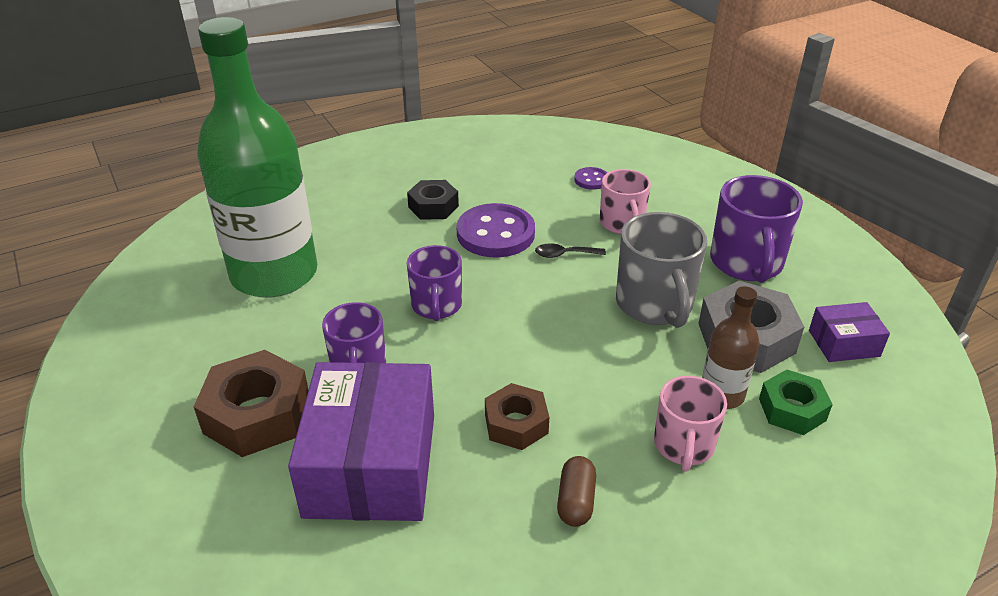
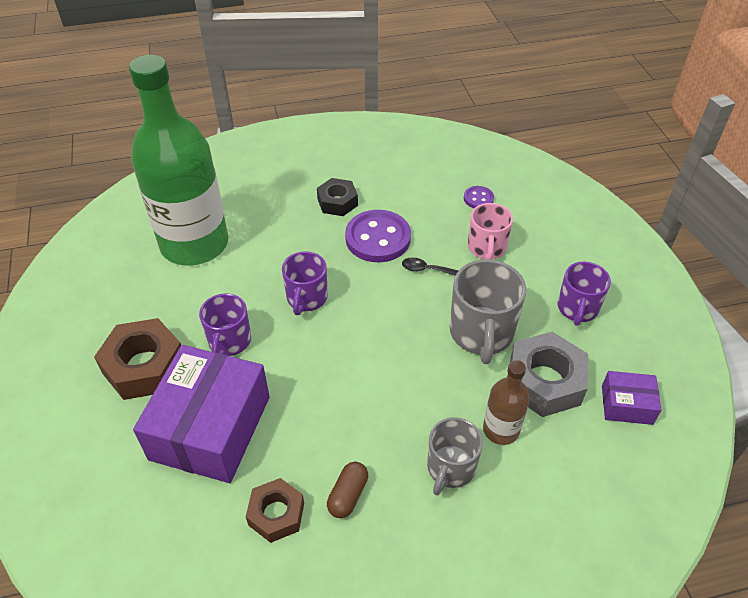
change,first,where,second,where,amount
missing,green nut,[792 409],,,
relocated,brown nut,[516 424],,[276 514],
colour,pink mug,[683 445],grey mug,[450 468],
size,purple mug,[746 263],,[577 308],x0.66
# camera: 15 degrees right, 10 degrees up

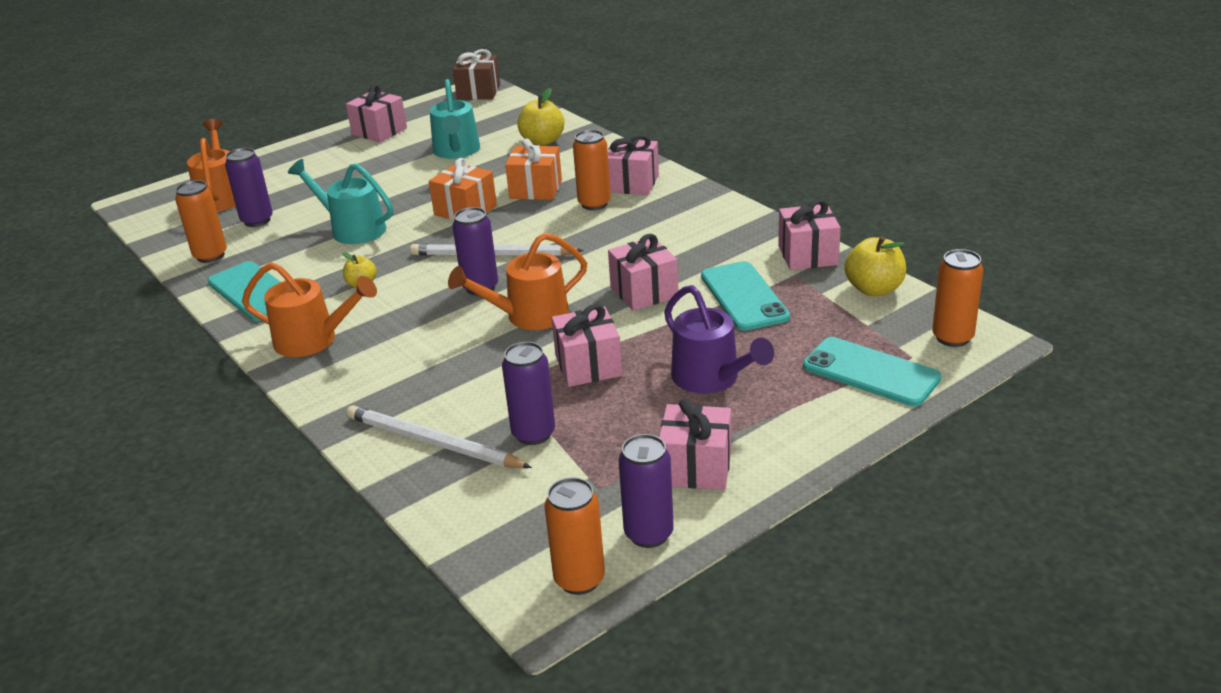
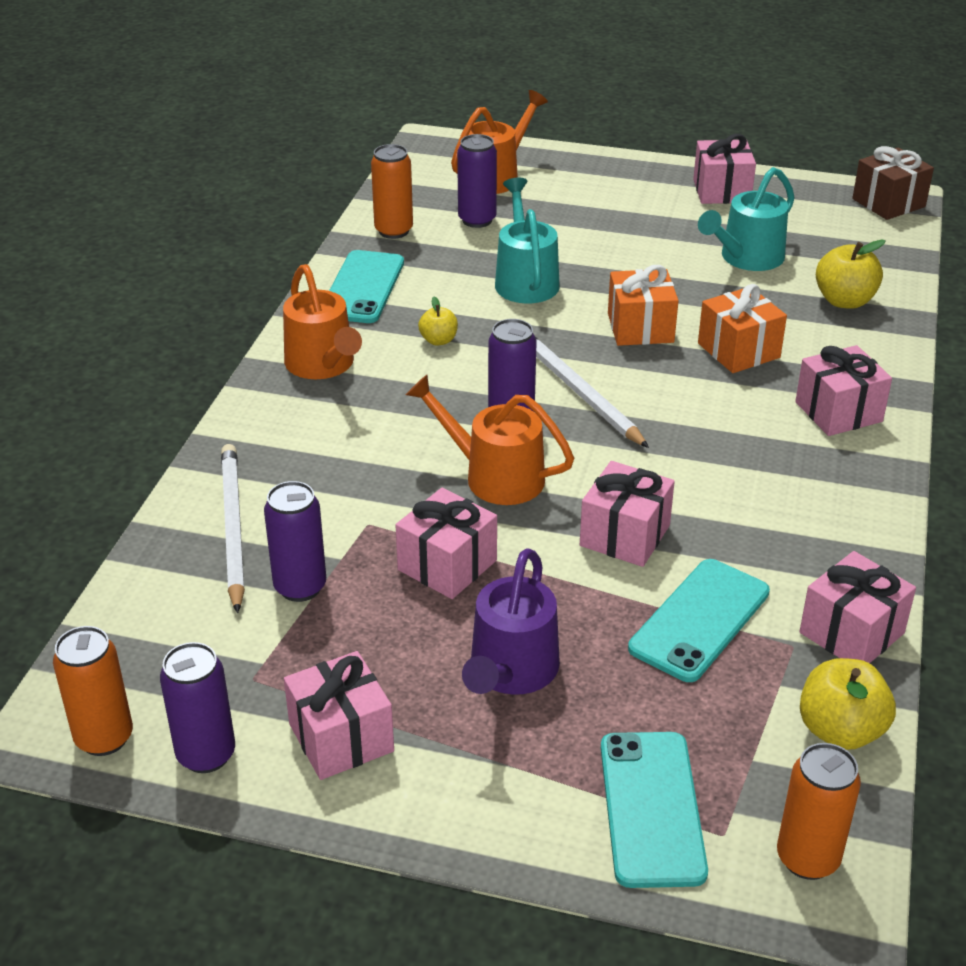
change,first,where,second,where,amount
missing,orange can,[594 204],,,
# camera: 50 degrees right, 5 degrees up

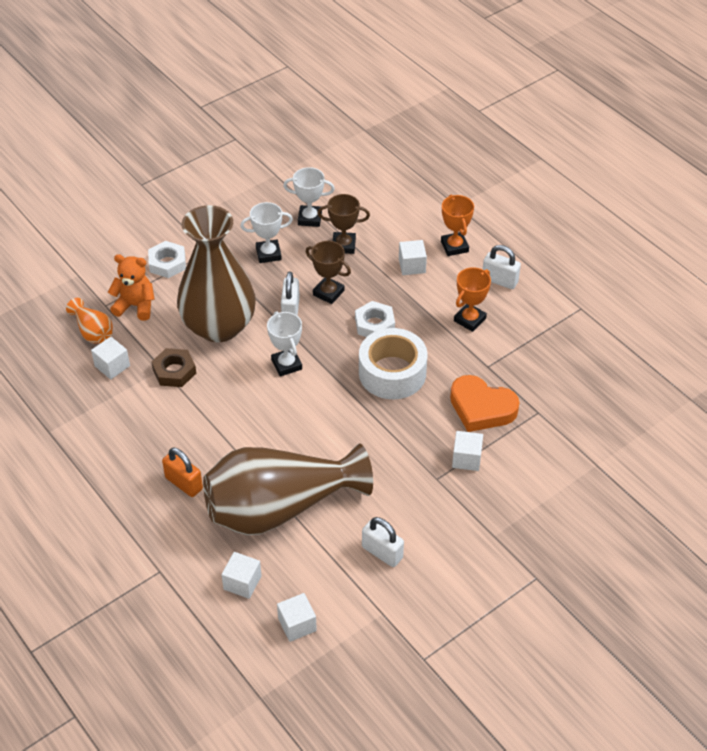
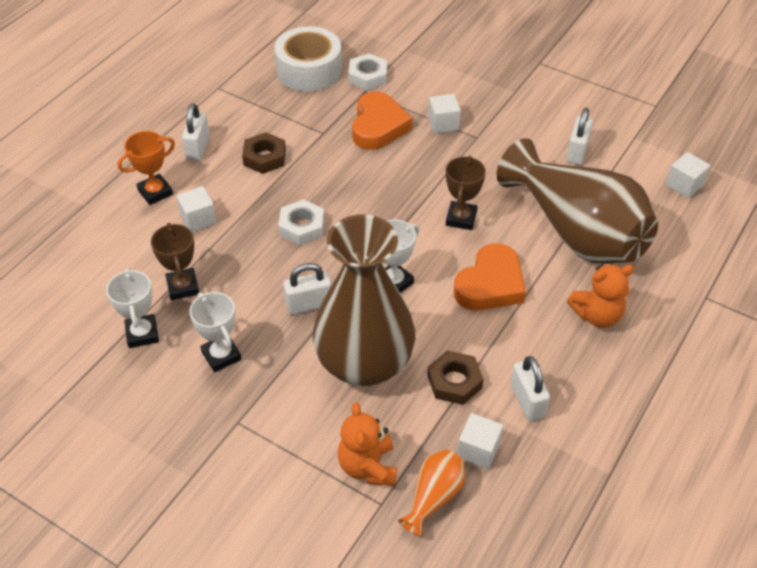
change,first,where,second,where,amount
missing,white cube,[242 582],,,
appeared,,,orange heart,[490 284],
appeared,,,white padlock,[527 401],
relocated,white nut,[167 263],,[368 76],
relocated,brown trophy,[328 293],,[461 218],
relocated,white tape,[392 373],,[309 70],
exchanged,orange padlock,[184 483],orange teddy bear,[597 315],
exchanged,orange trophy,[469 320],brown nut,[264 157],
# camera: 110 degrees left, 0 degrees up

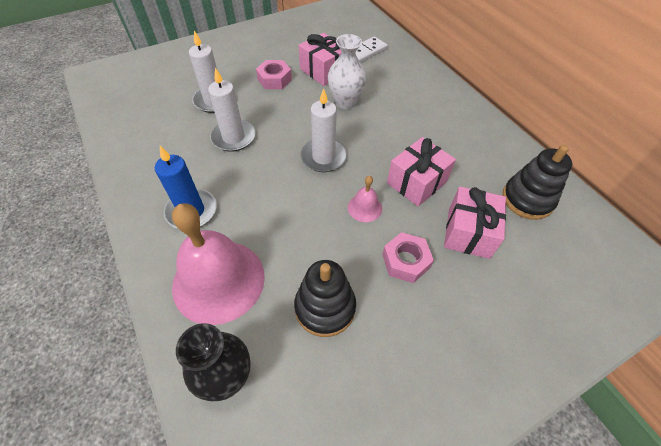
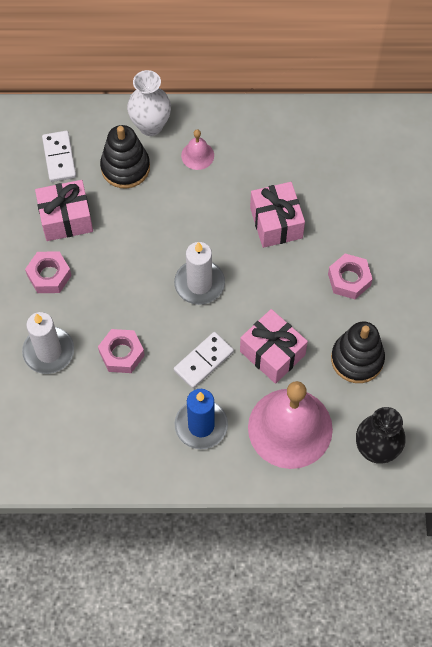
change,first,where,second,where,amount
appeared,,,white domino,[203 361],
relocated,white vase,[345 102],,[150 126],
relocated,pink bell,[364 207],,[197 155],
relocated,pink gift,[468 232],,[272 353],
relocated,black stacking toy,[527 199],,[125 167],
exchanged,white candle,[233 137],pink nut,[121 354],
# camera: 60 degrees left, 10 degrees up

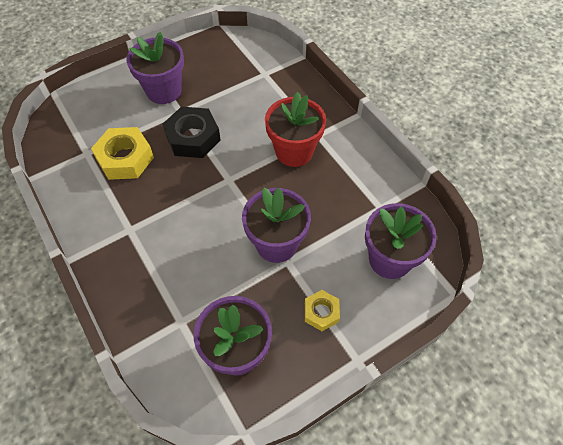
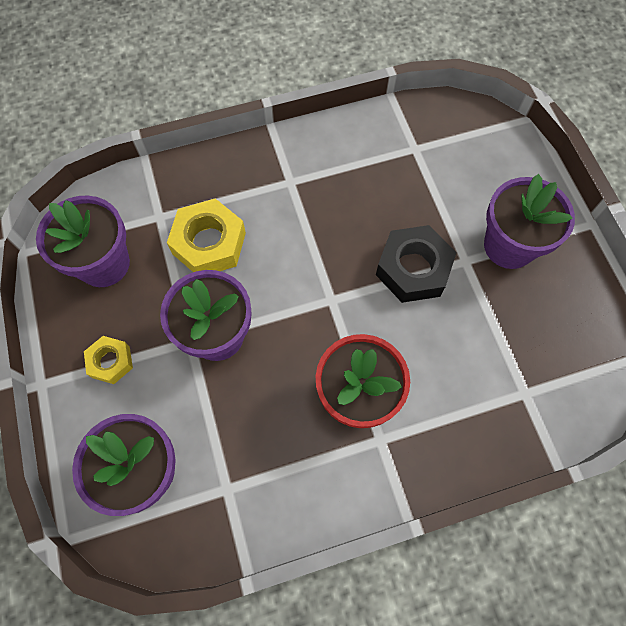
change,first,where,second,where,amount
relocated,yellow nut,[125 158],,[209 243],
# camera: 105 degrees right, 10 degrees up

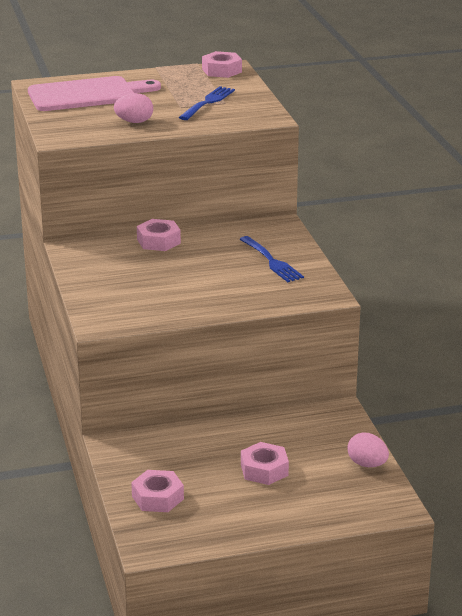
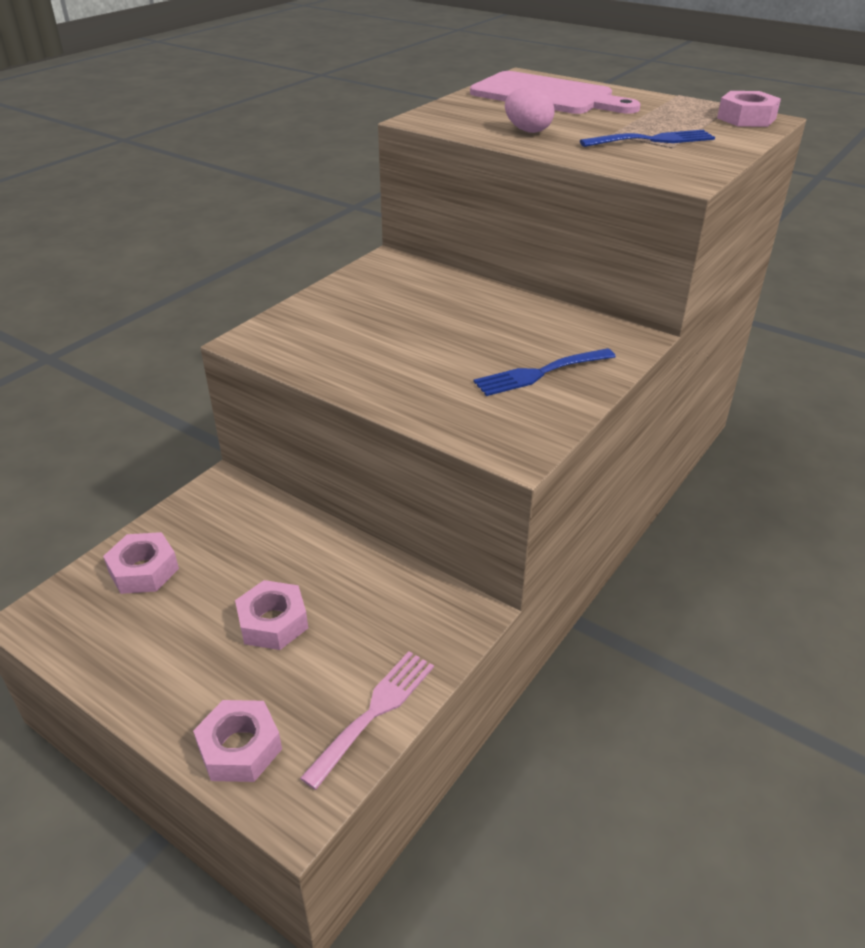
change,first,where,second,where,amount
relocated,pink nut,[158 241],,[240 748],
exchanged,pink egg,[367 464],pink fork,[374 712],
spun,blue fork,[272 261],,[540 373],45 degrees clockwise
# camera: 50 degrees right, 10 degrees up

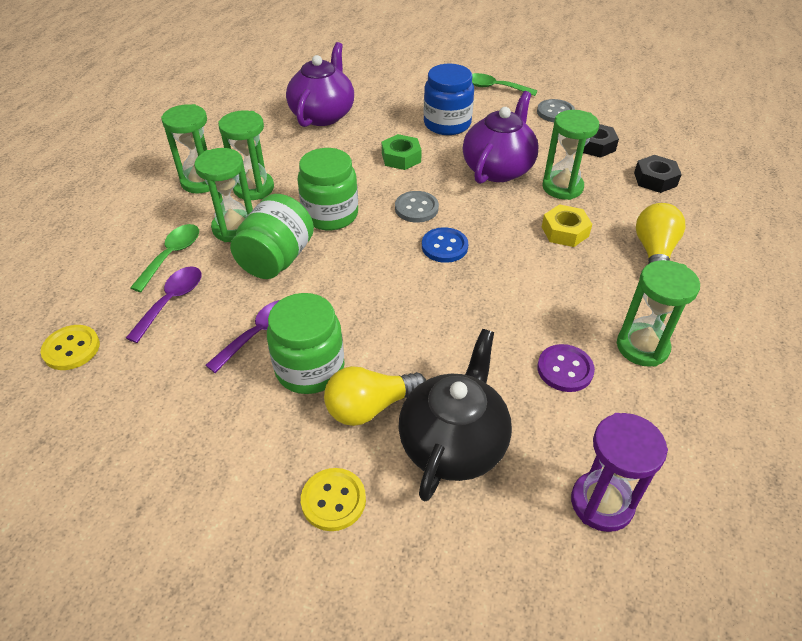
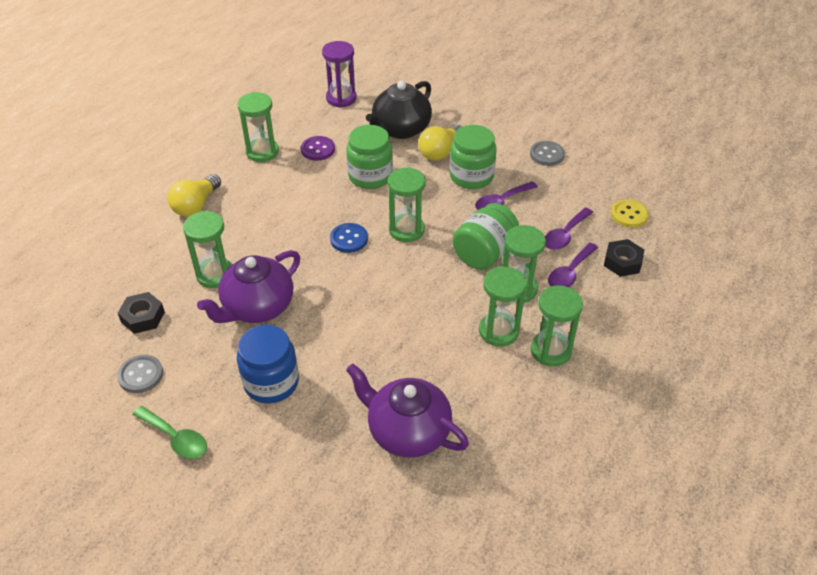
change,first,where,second,where,amount
missing,yellow button,[333 500],,,
missing,green nut,[401 157],,,
missing,yellow nut,[565 231],,,
appeared,,,green hourglass,[406 230],
relocated,green jar,[330 215],,[370 176],
relocated,grey button,[416 208],,[547 154],
relocated,black nut,[655 179],,[622 262],
colour,green spoon,[172 255],purple spoon,[569 273],
spun,purple teapot,[323 115],,[407 431],90 degrees clockwise
spun,yellow light bulb,[370 407],,[440 152],135 degrees clockwise
# camera: 165 degrees left, 0 degrees up

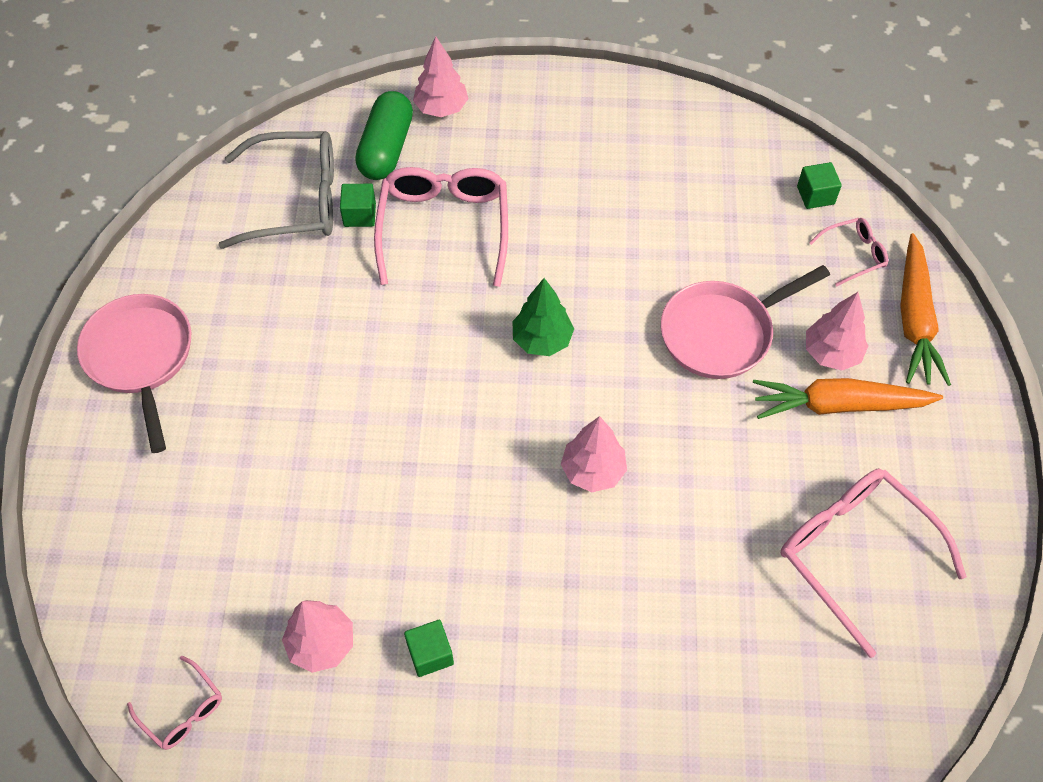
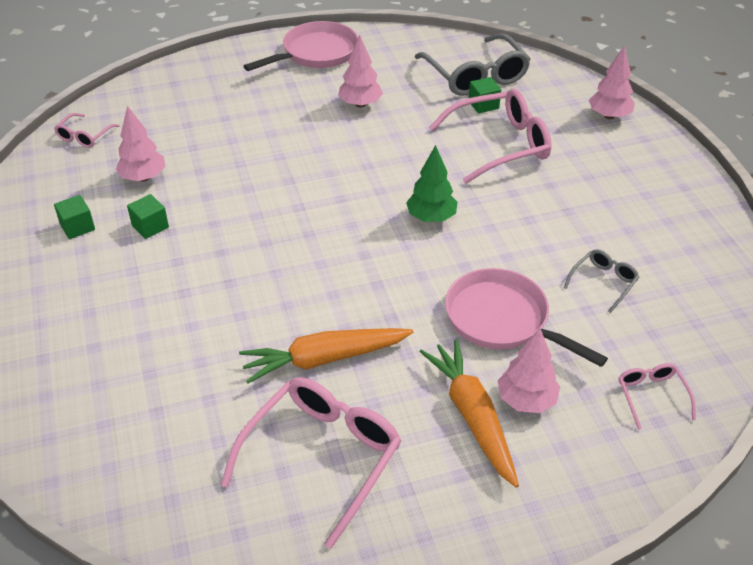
change,first,where,second,where,amount
missing,green capsule,[386 148],,,
appeared,,,grey glasses,[603 282],
relocated,pink tree,[593 471],,[360 104],
relocated,green cube,[815 195],,[77 227],
relocated,orange carrot,[914 319],,[324 359],
spun,pink glasses,[853 254],,[651 396],150 degrees counterclockwise
# camera: 70 degrees right, 15 degrees down

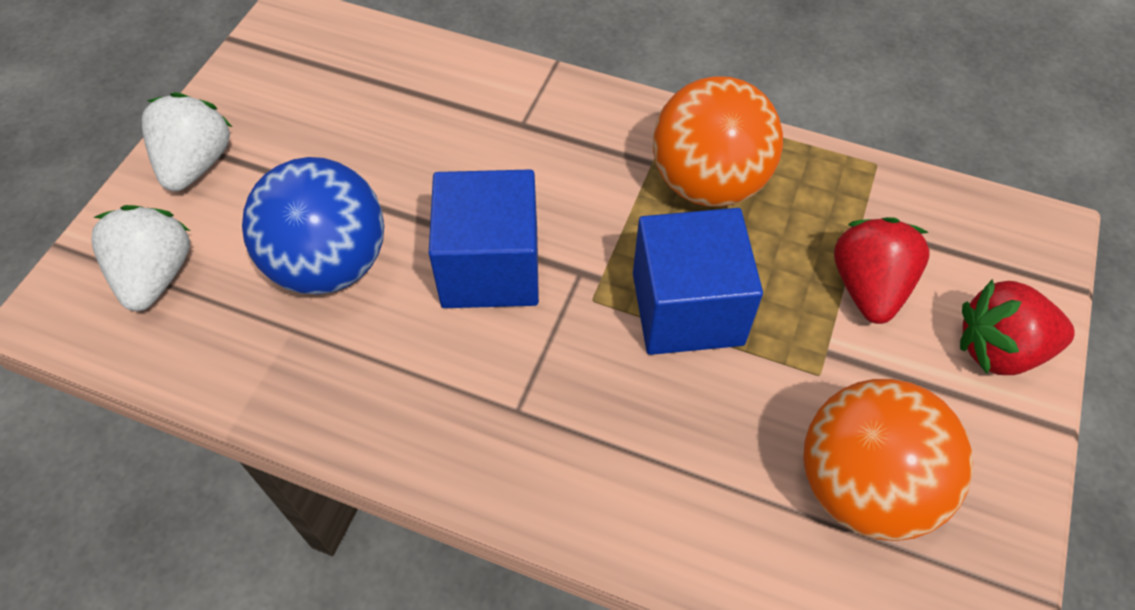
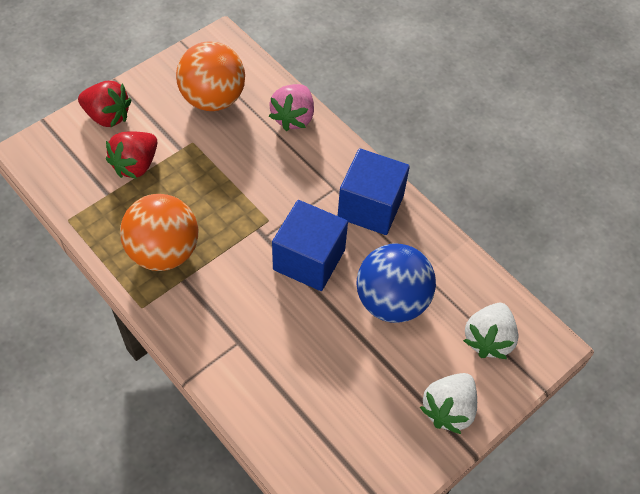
change,first,where,second,where,amount
appeared,,,pink strawberry,[293 118],
relocated,blue cube,[687 308],,[370 207],
# camera: 155 degrees left, 0 degrees up

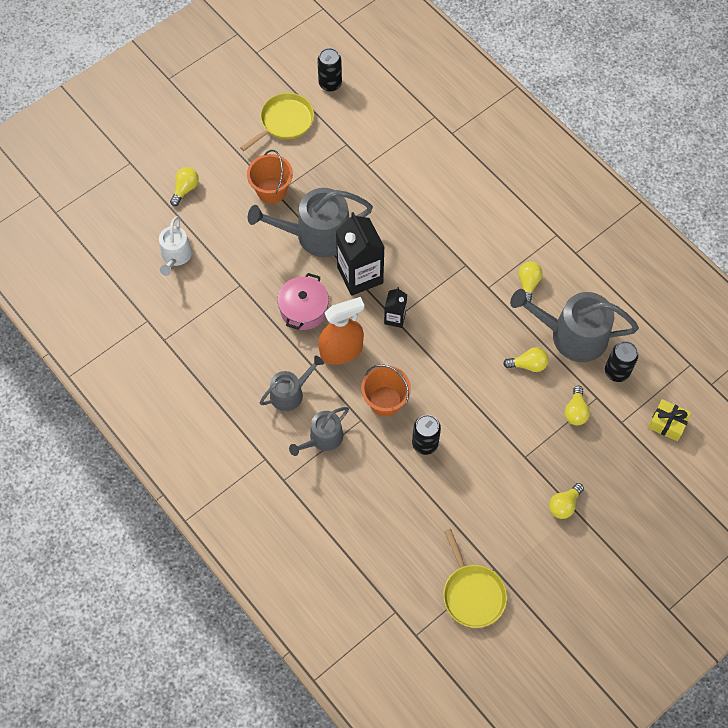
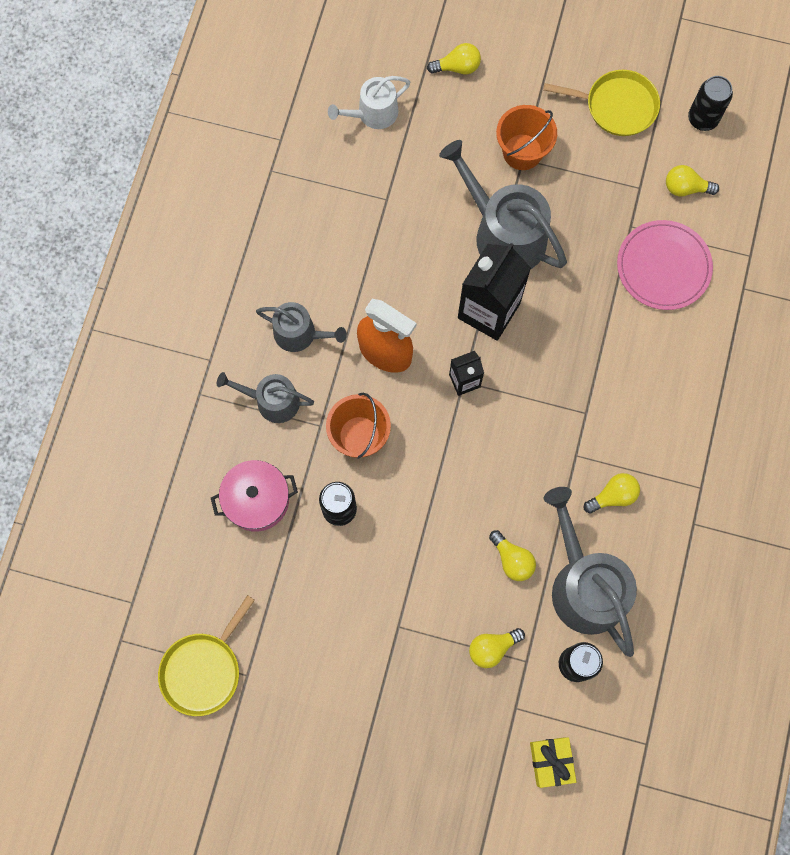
change,first,where,second,where,amount
appeared,,,pink plate,[663 267],
relocated,pink pot,[304 309],,[257 499],
relocated,yellow light bulb,[564 505],,[685 188],
# camera: 55 degrees right, 10 degrees up

